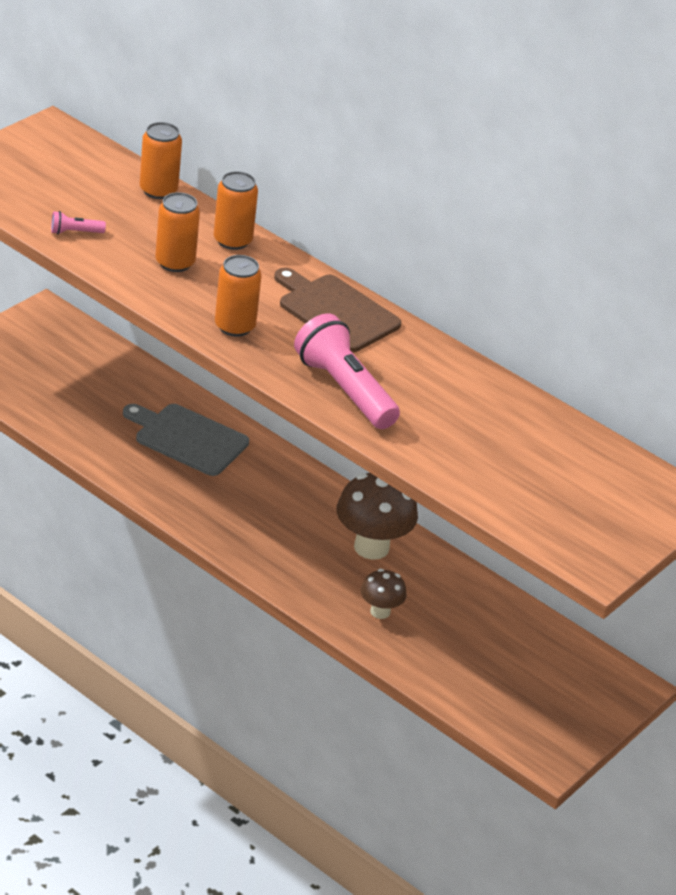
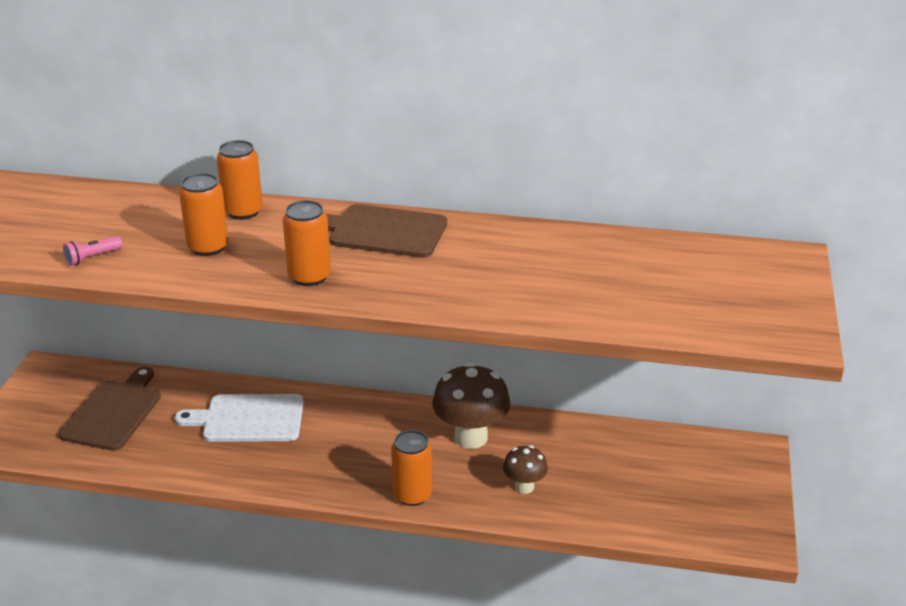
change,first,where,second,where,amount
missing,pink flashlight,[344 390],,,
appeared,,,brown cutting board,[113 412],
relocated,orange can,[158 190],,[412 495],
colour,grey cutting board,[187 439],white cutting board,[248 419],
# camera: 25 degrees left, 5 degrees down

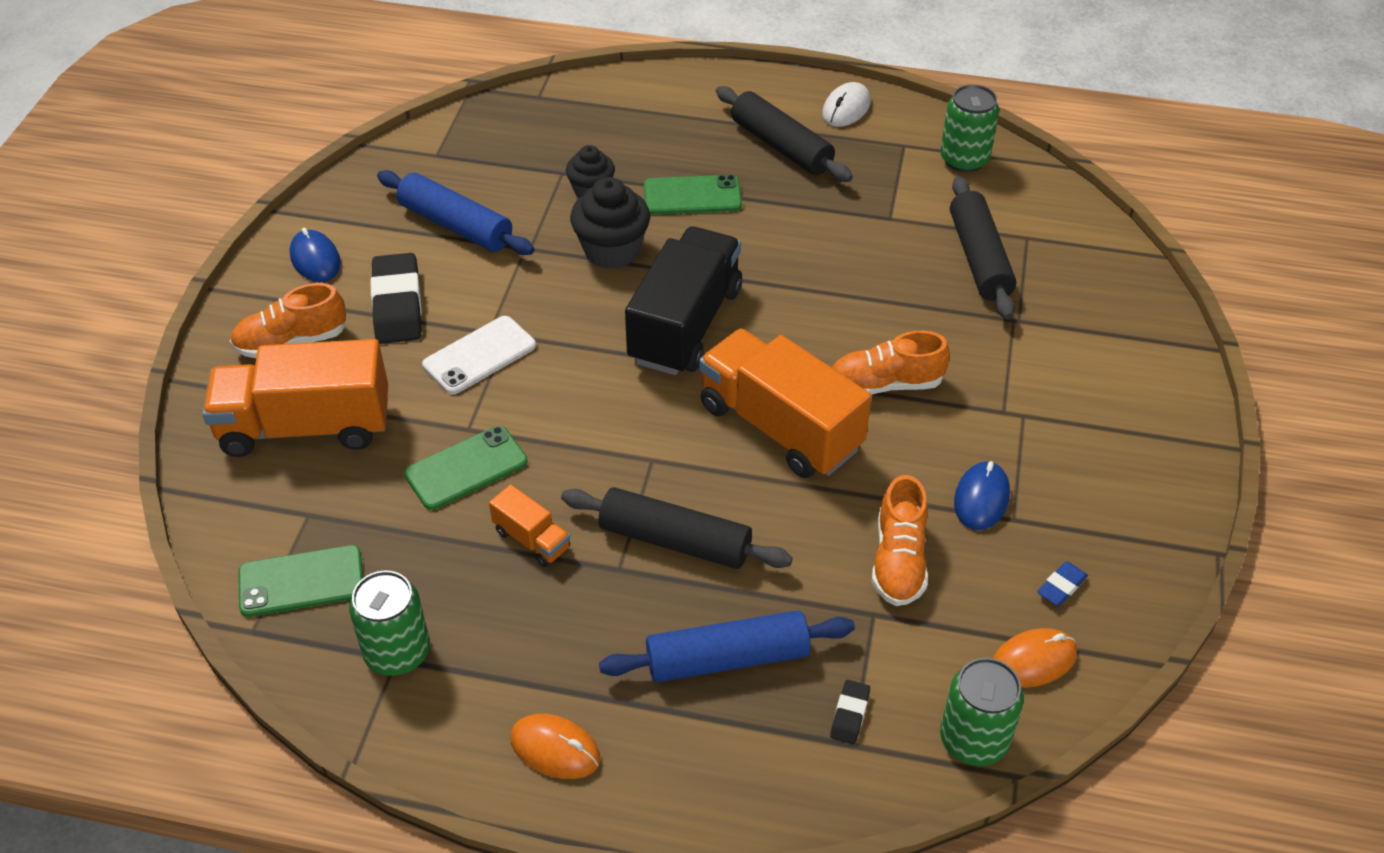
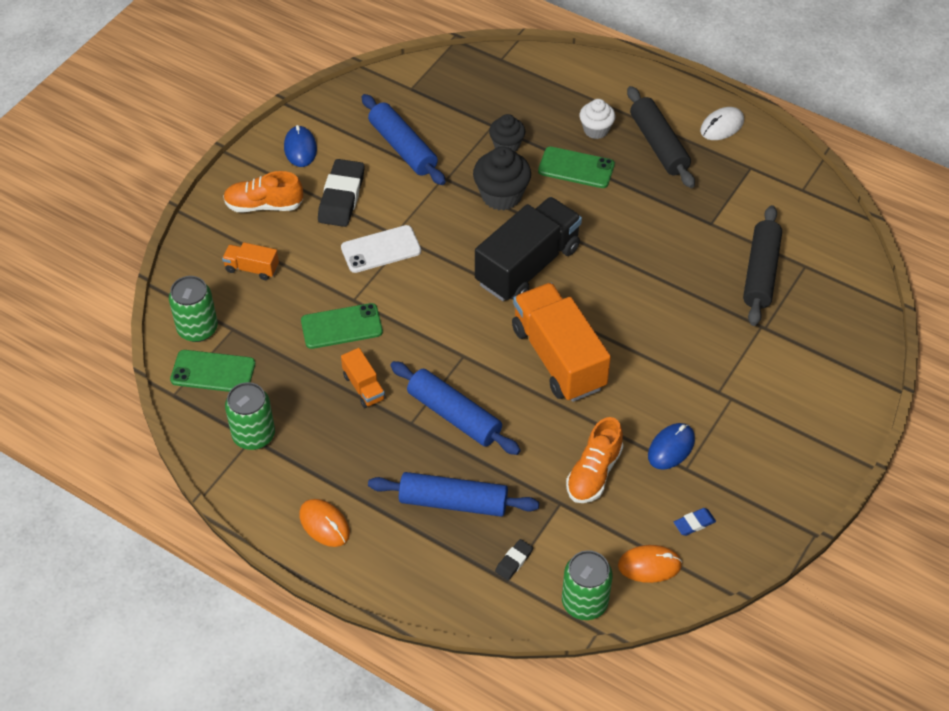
change,first,where,second,where,amount
missing,orange shoe,[885 384],,,
appeared,,,white cupcake,[596 130],
relocated,green can,[964 160],,[197 329],
colour,black rolling pin,[675 540],blue rolling pin,[454 415],
size,orange truck,[306 427],,[252 268],x0.45
# camera: 20 degrees right, 5 degrees up

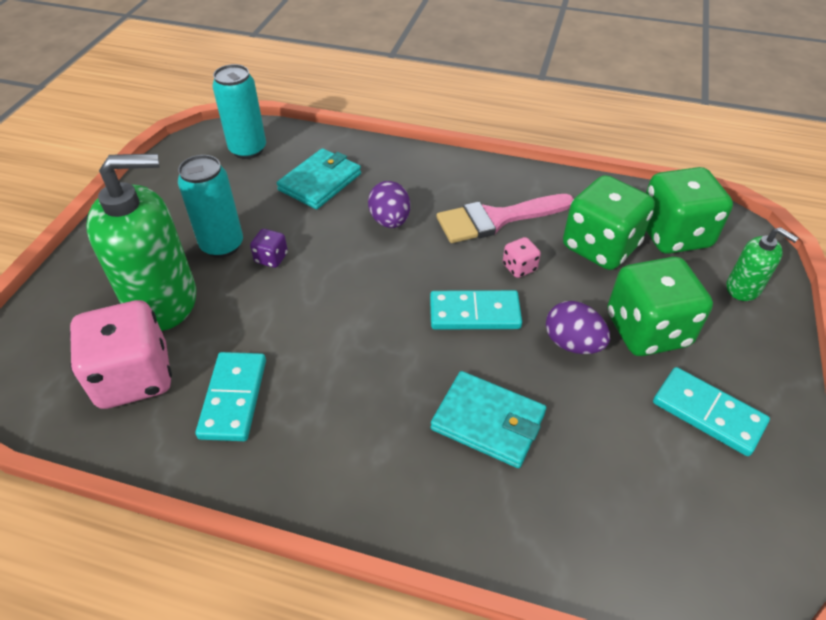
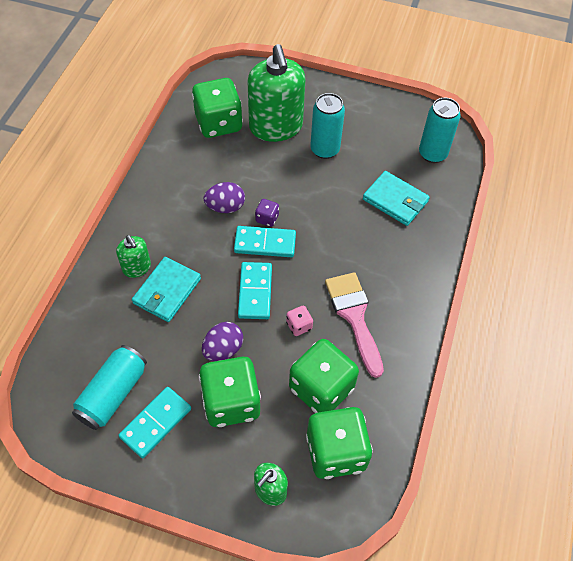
change,first,where,second,where,amount
appeared,,,turquoise can,[113 394],
appeared,,,green soap dispenser,[137 267],
relocated,turquoise domino,[233 398],,[265 243],
relocated,purple dice,[271 258],,[267 218],
relocated,purple egg,[390 221],,[225 207],
colour,pink dice,[134 377],green dice,[218 123],
# camera: 90 degrees right, 10 degrees up

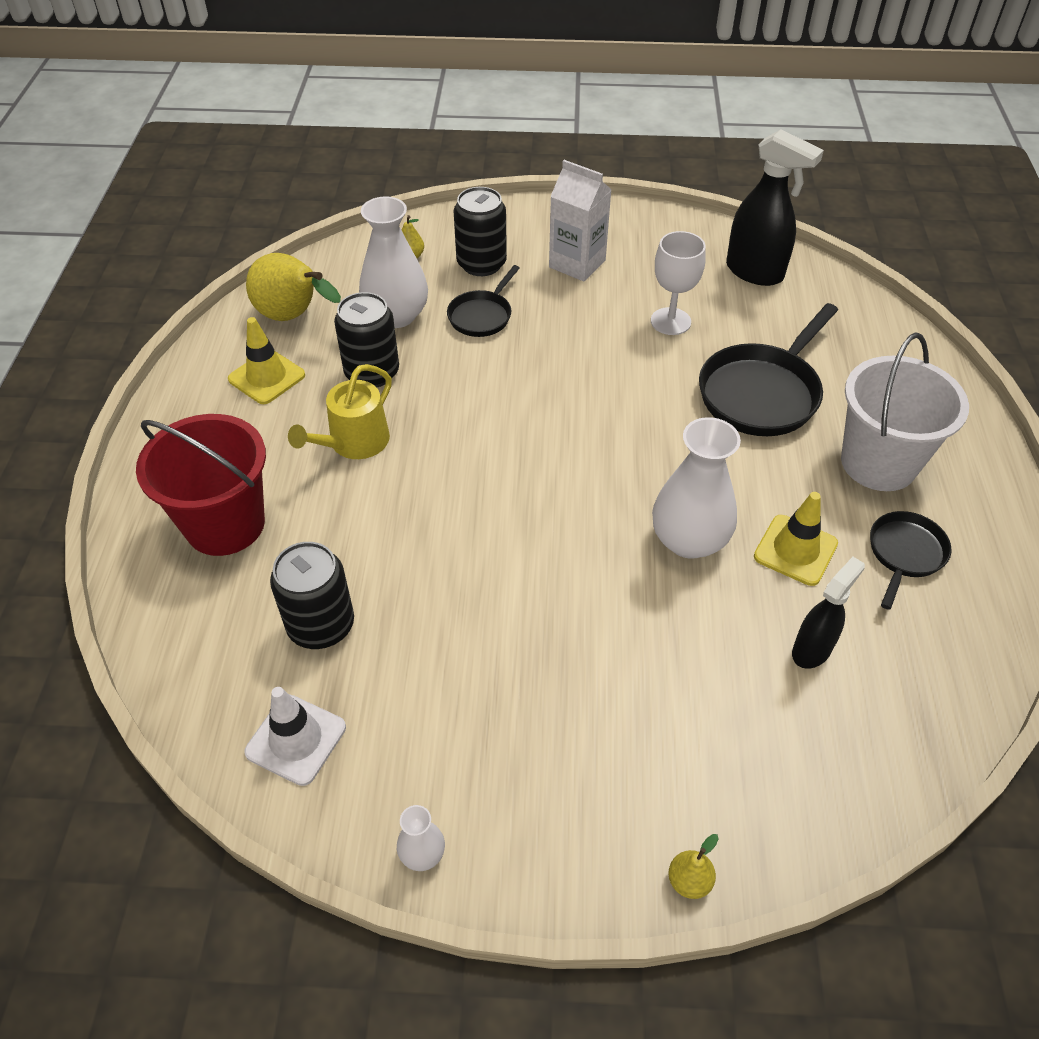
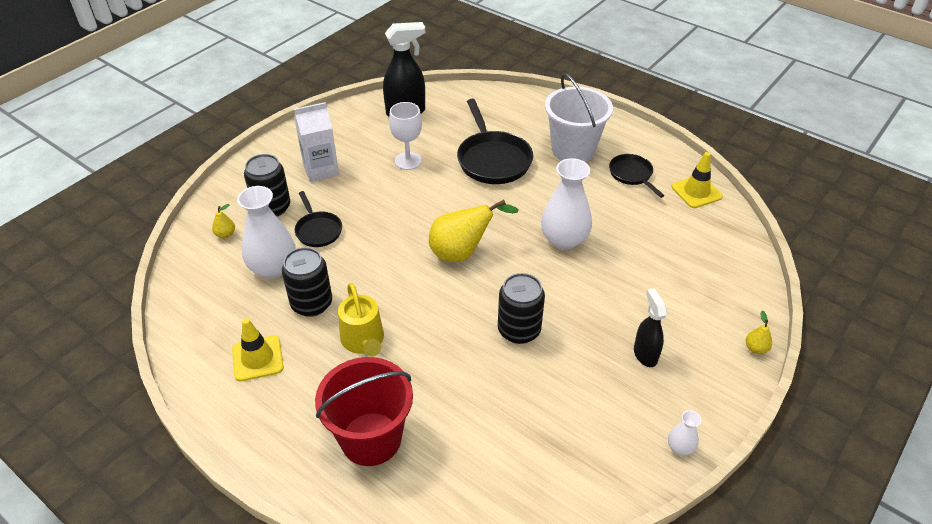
change,first,where,second,where,amount
missing,white traffic cone,[296 739],,,
relocated,yellow pear,[294 317],,[462 252],
relocated,black can,[321 625],,[519 330],
relocated,yellow traffic cone,[795 550],,[696 192],
relocated,black spray bottle,[812 650],,[645 354],
# camera: 55 degrees left, 5 degrees down

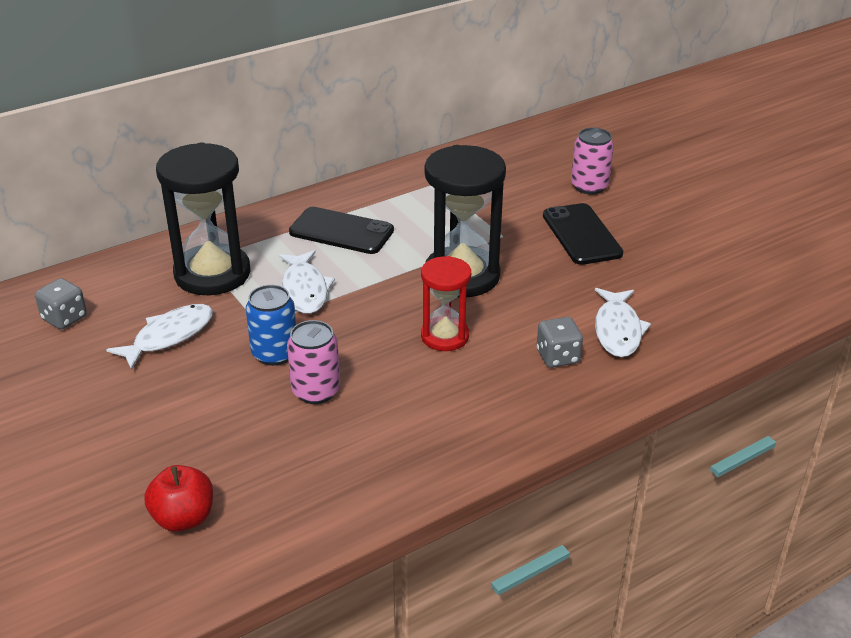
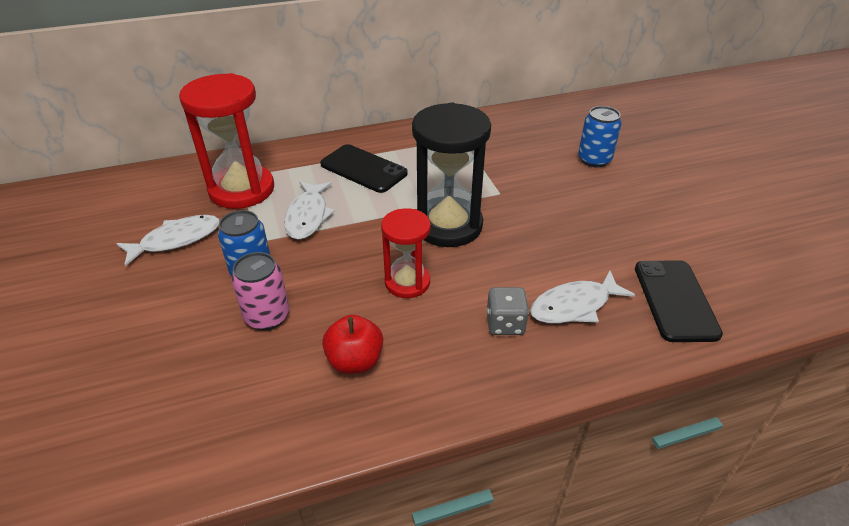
change,first,where,second,where,amount
missing,grey dice,[64 318],,,
relocated,red apple,[183 518],,[355 361],
relocated,black phone,[581 235],,[675 300],
colour,black hourglass,[212 274],red hourglass,[242 190],
colour,pink can,[589 186],blue can,[594 159],
spun,white fish,[617 330],,[574 306],45 degrees clockwise
# camera: 15 degrees right, 5 degrees up

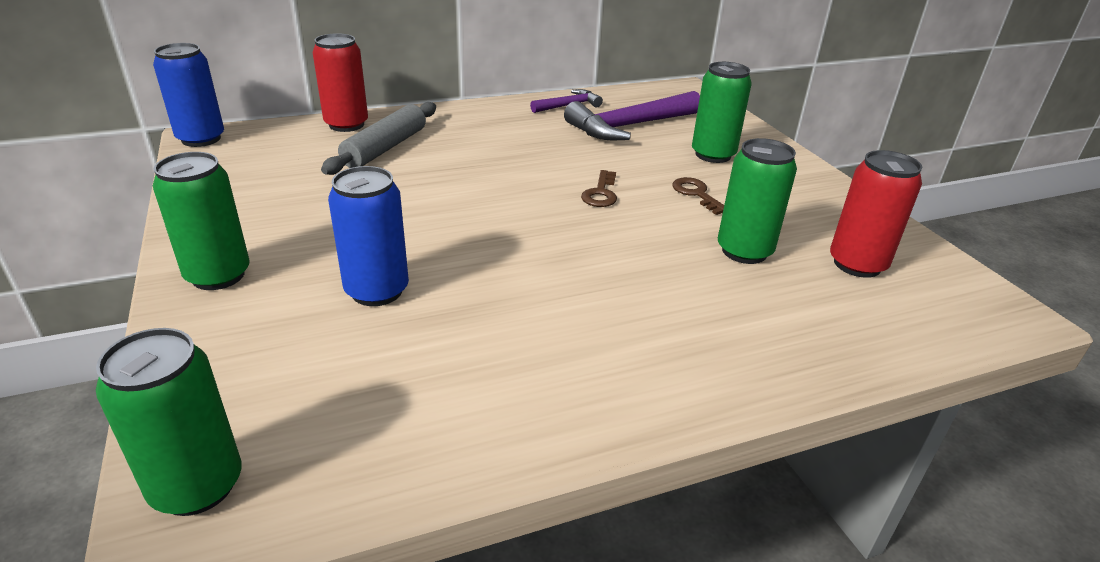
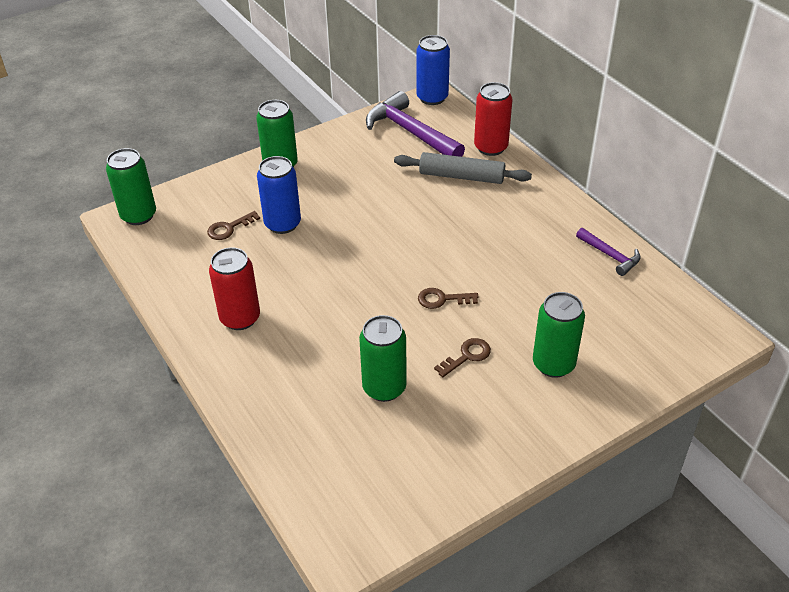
change,first,where,second,where,amount
appeared,,,brown key,[229 228],
relocated,purple hammer,[630 126],,[411 132],
relocated,red can,[857 264],,[240 318],
# camera: 80 degrees right, 10 degrees up

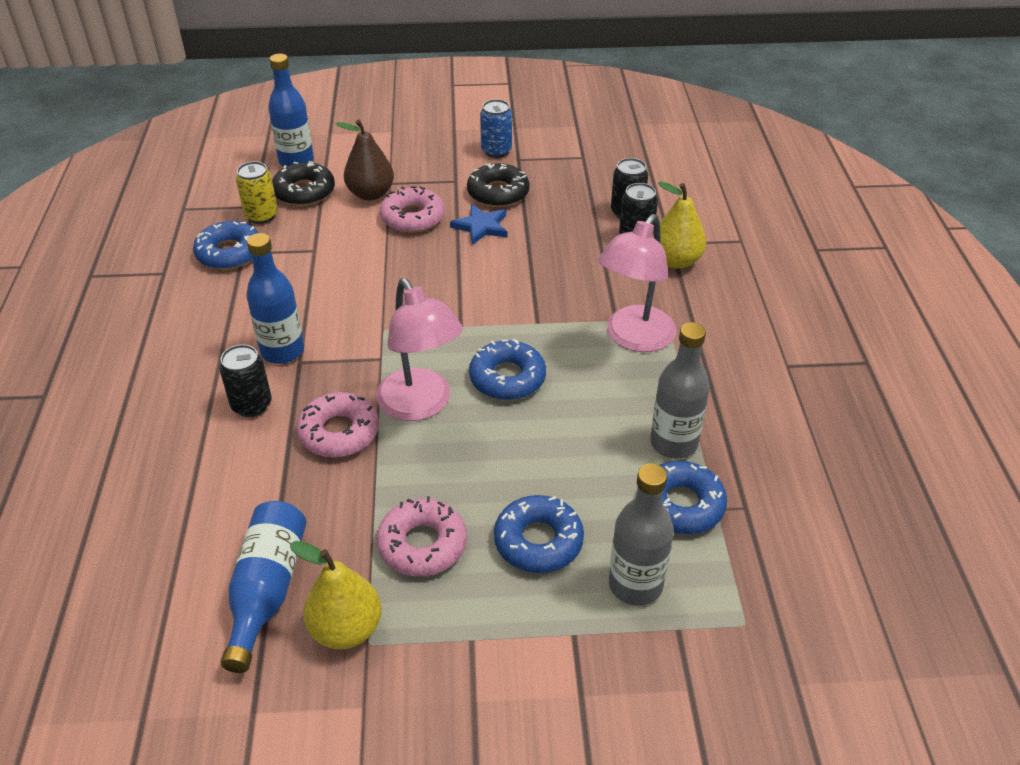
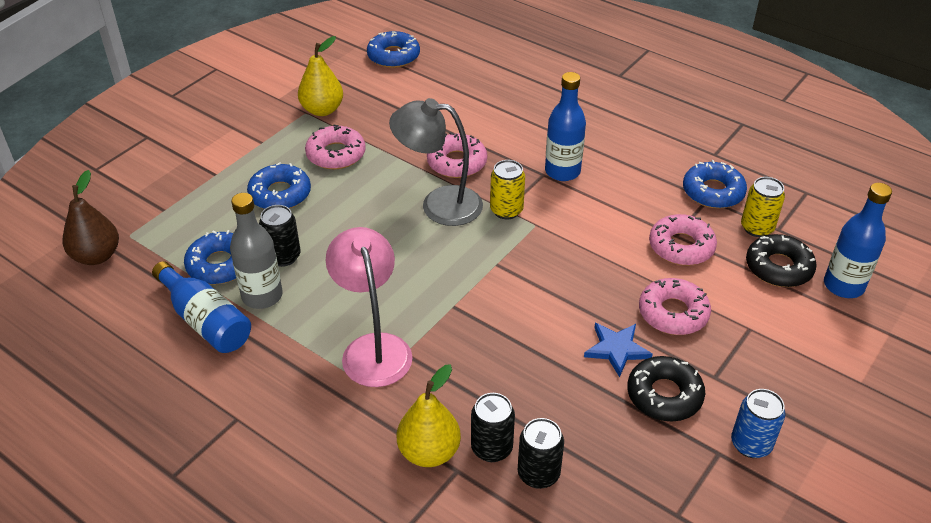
change,first,where,second,where,amount
missing,grey bottle,[635 584],,,
appeared,,,yellow can,[506 210],
appeared,,,pink donut,[681 246],
relocated,black can,[251 405],,[283 256],
relocated,blue bottle,[267 590],,[206 321],
relocated,brown pear,[370 194],,[97 256],
relocated,blue donut,[507 378],,[393 56],
colour,pink lamp,[421 405],grey lamp,[439 204],
# camera: 130 degrees right, 0 degrees up

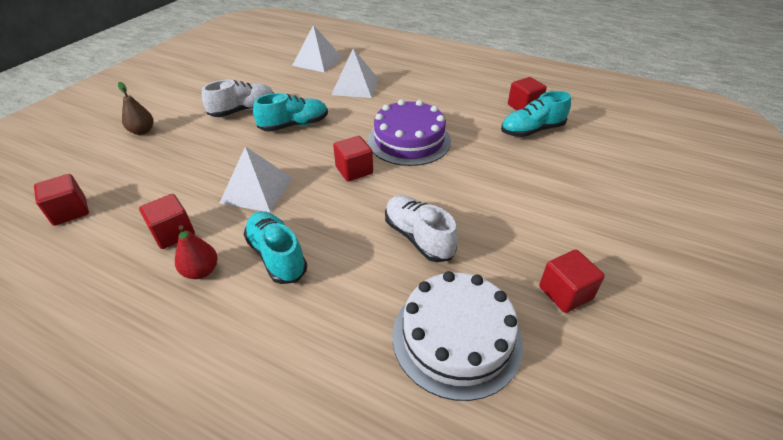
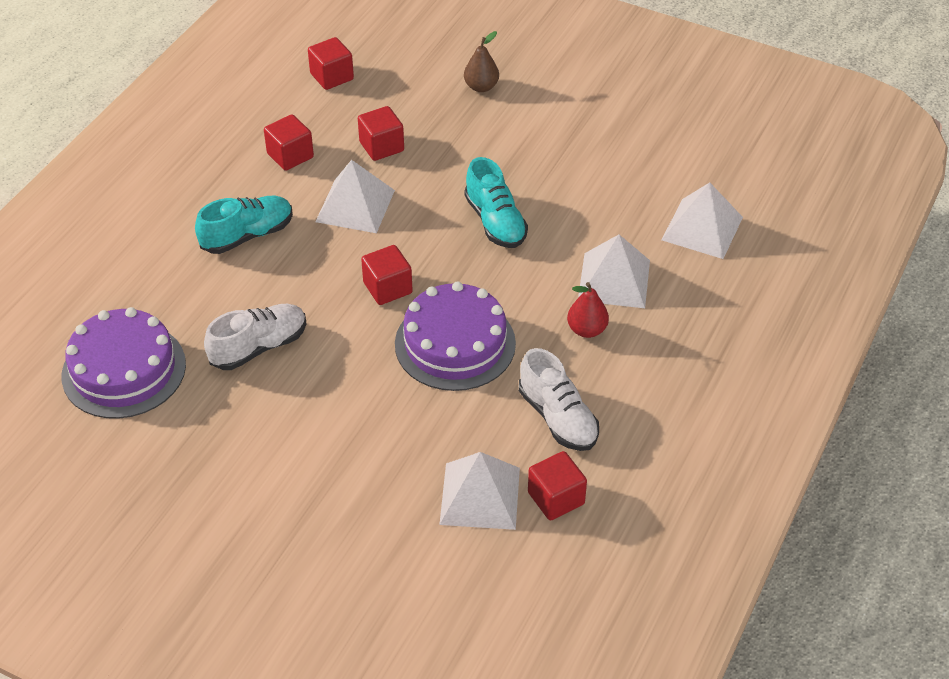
change,first,where,second,where,amount
relocated,red pear,[201 271],,[587 330],
relocated,white shoe,[243 110],,[558 418],
relocated,red cube,[565 293],,[381 146],
exchanged,turquoise shoe,[532 130],white pyramid,[480 495],
colour,white cake,[456 337],purple cake,[124 370],
# camera: 90 degrees right, 5 degrees up

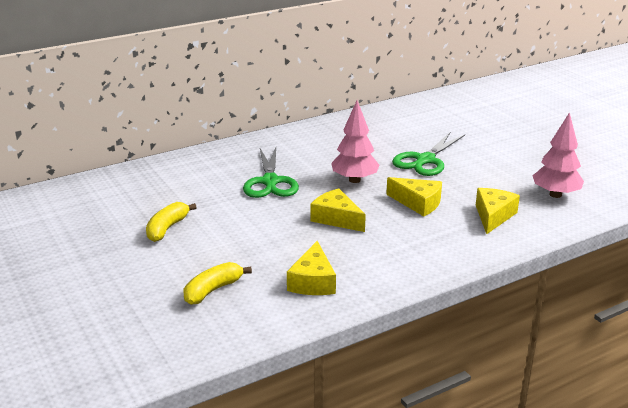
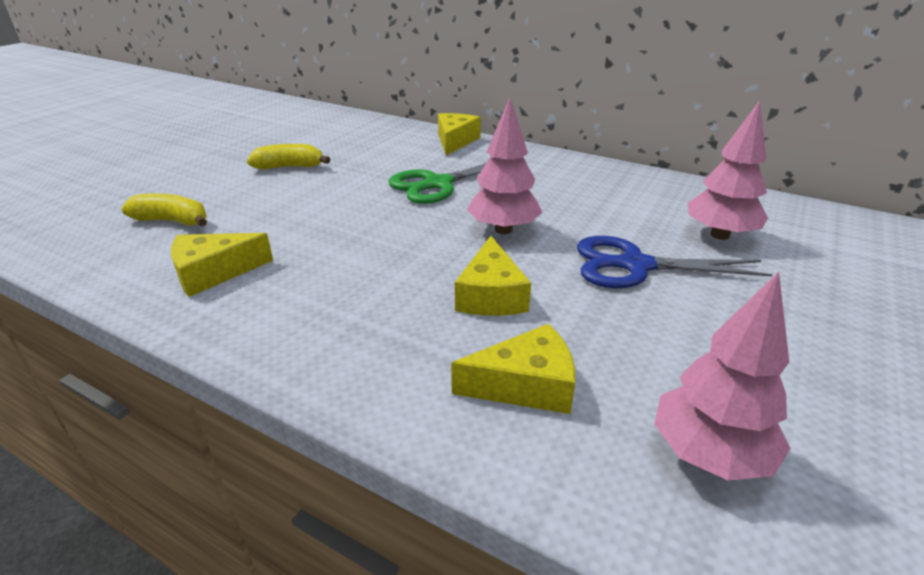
change,first,where,second,where,amount
appeared,,,pink tree,[719 235],
relocated,yellow cheese,[336 218],,[455 141],
colour,green scissors,[425 160],blue scissors,[634 265],
# camera: 60 degrees right, 5 degrees up

